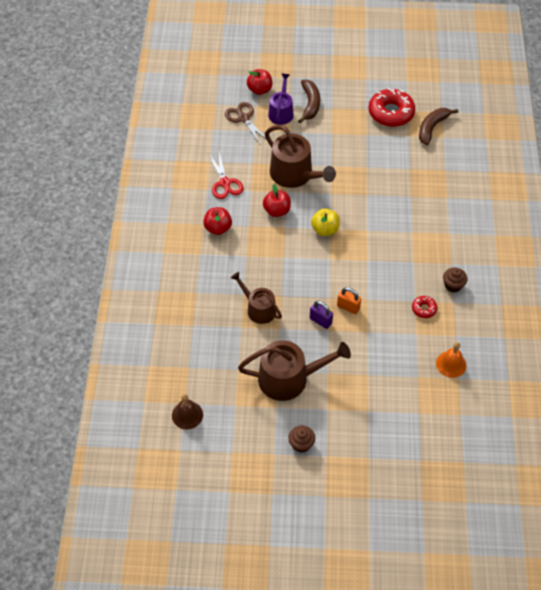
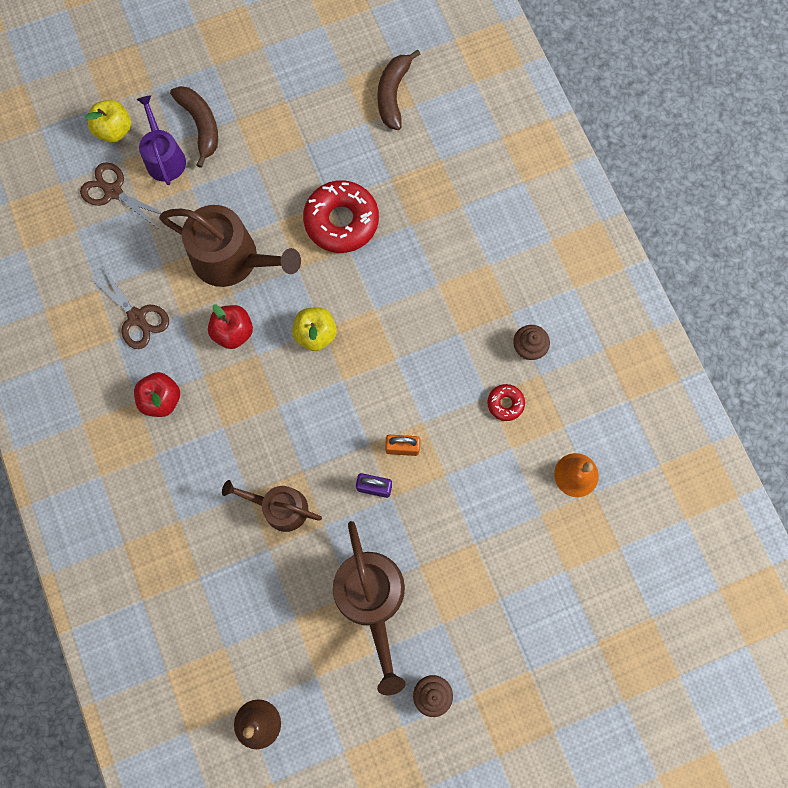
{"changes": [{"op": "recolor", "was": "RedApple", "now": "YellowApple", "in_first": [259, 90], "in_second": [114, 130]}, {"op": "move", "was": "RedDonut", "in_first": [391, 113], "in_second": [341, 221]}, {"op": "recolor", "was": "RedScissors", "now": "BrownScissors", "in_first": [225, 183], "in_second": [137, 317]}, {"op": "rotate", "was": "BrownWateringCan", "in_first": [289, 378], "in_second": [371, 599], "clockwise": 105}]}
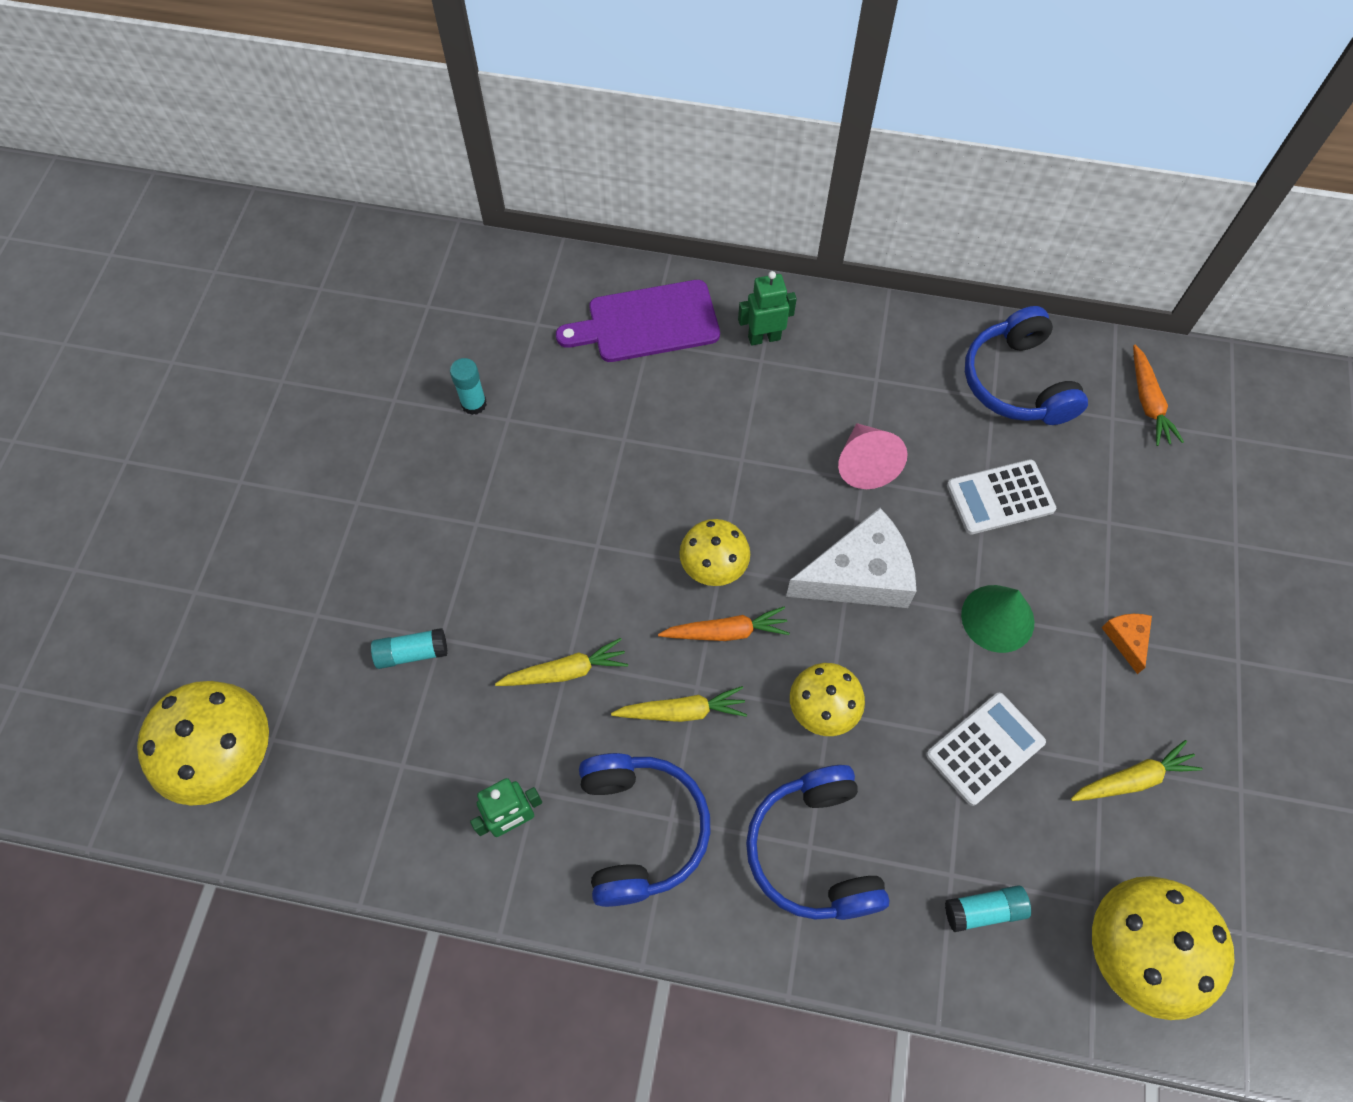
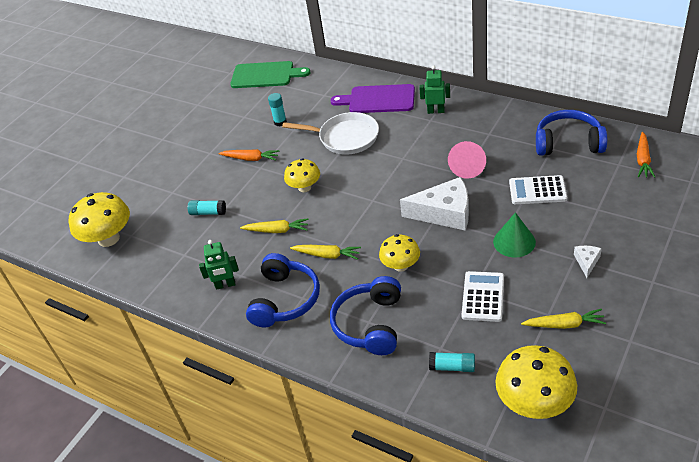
{"changes": [{"op": "rotate", "was": "BlueHeadphones", "in_first": [1017, 382], "in_second": [568, 143], "clockwise": 90}, {"op": "move", "was": "YellowMushroom", "in_first": [713, 566], "in_second": [304, 187]}, {"op": "move", "was": "OrangeCarrot", "in_first": [726, 632], "in_second": [251, 159]}, {"op": "recolor", "was": "OrangeCheese", "now": "WhiteCheese", "in_first": [1126, 639], "in_second": [586, 262]}, {"op": "rotate", "was": "WhiteCalculator", "in_first": [985, 748], "in_second": [483, 297], "clockwise": -60}, {"op": "insert", "now": "GreenCuttingBoard", "in_second": [265, 75]}, {"op": "insert", "now": "WhitePan", "in_second": [346, 137]}]}
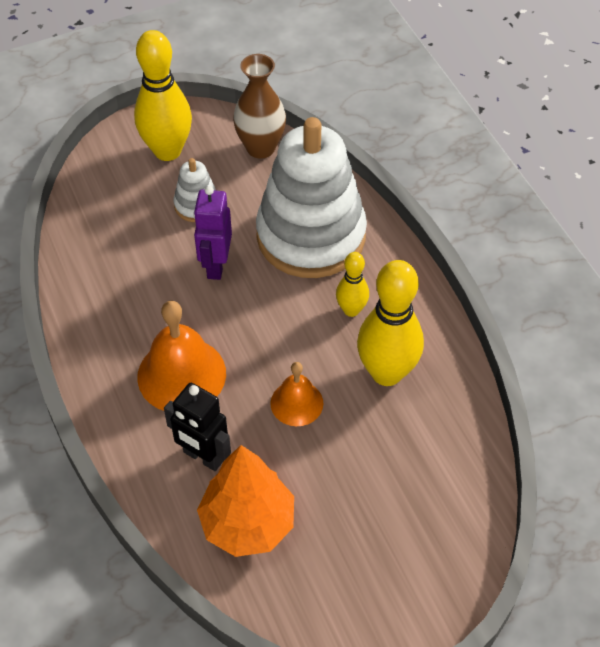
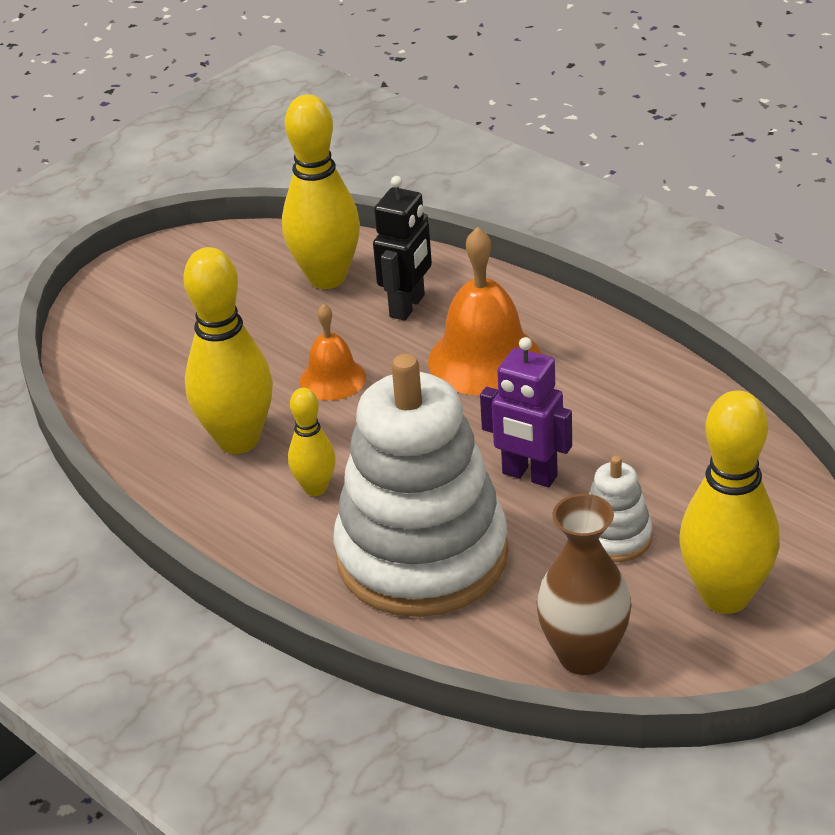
{"changes": [{"op": "rotate", "was": "PurpleRobot", "in_first": [215, 265], "in_second": [529, 475], "clockwise": 135}, {"op": "rotate", "was": "BlackRobot", "in_first": [203, 457], "in_second": [408, 306], "clockwise": 105}, {"op": "replace", "was": "OrangeTree", "now": "YellowBowlingPin", "in_first": [248, 523], "in_second": [327, 278]}]}
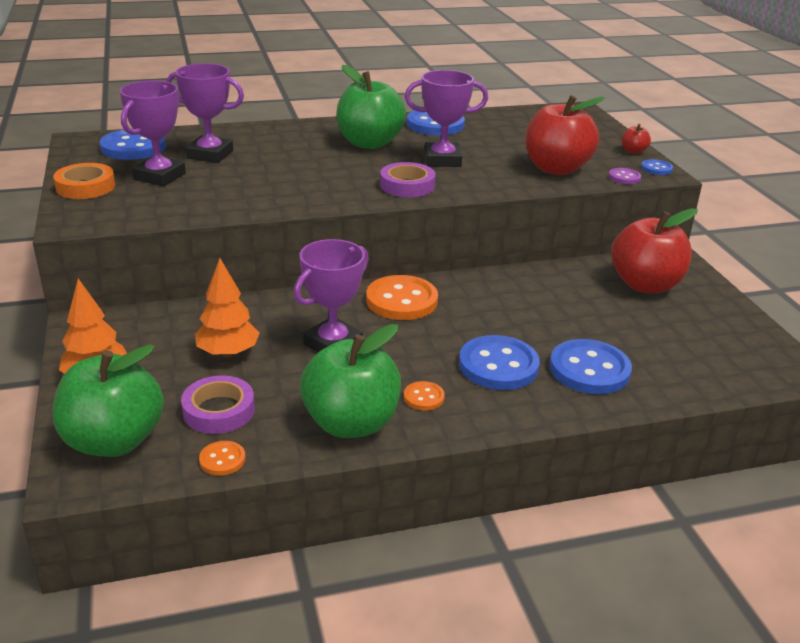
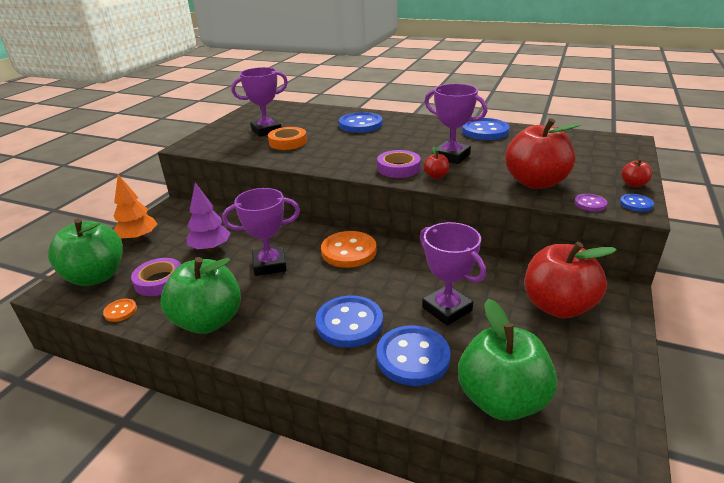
{"changes": [{"op": "move", "was": "PurpleTrophy", "in_first": [210, 154], "in_second": [447, 309]}, {"op": "move", "was": "GreenApple", "in_first": [369, 143], "in_second": [501, 399]}, {"op": "move", "was": "BlueButton", "in_first": [133, 147], "in_second": [360, 124]}, {"op": "move", "was": "OrangeTape", "in_first": [85, 187], "in_second": [288, 142]}, {"op": "recolor", "was": "OrangeTree", "now": "PurpleTree", "in_first": [228, 353], "in_second": [211, 248]}, {"op": "delete", "was": "OrangeButton", "in_first": [424, 397]}, {"op": "insert", "now": "RedApple", "in_second": [436, 176]}]}
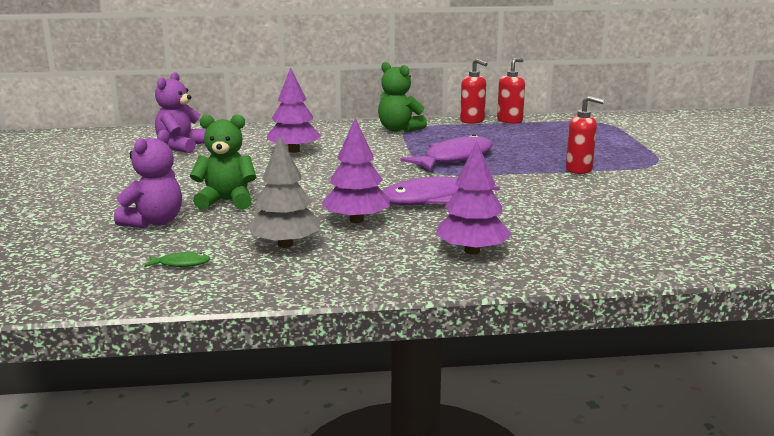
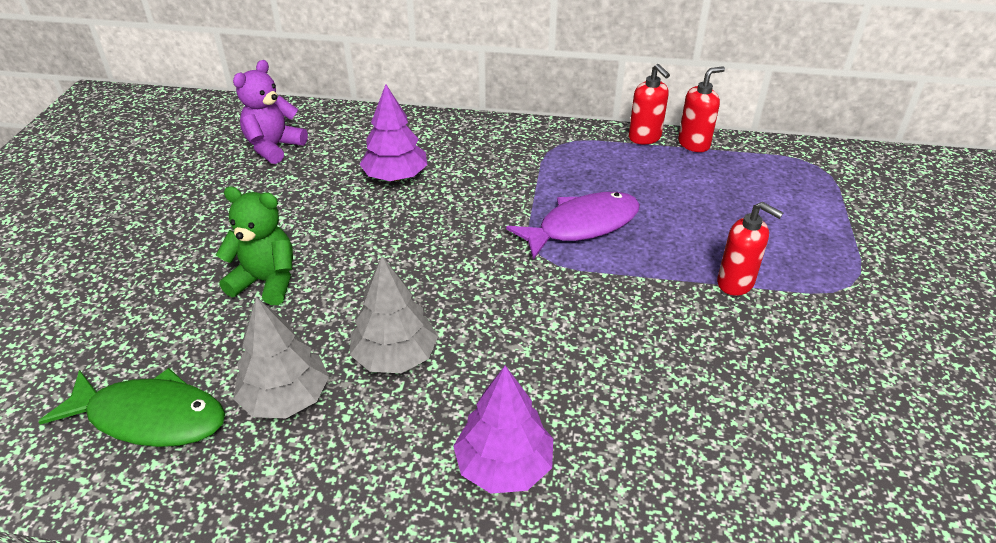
{"changes": [{"op": "delete", "was": "GreenTeddyBear", "in_first": [399, 129]}, {"op": "recolor", "was": "PurpleTree", "now": "GreyTree", "in_first": [356, 220], "in_second": [395, 356]}, {"op": "delete", "was": "PurpleTeddyBear", "in_first": [154, 222]}, {"op": "delete", "was": "PurpleFish", "in_first": [432, 199]}, {"op": "resize", "was": "GreenFish", "in_first": [181, 264], "in_second": [150, 417], "ratio": 2.33}]}
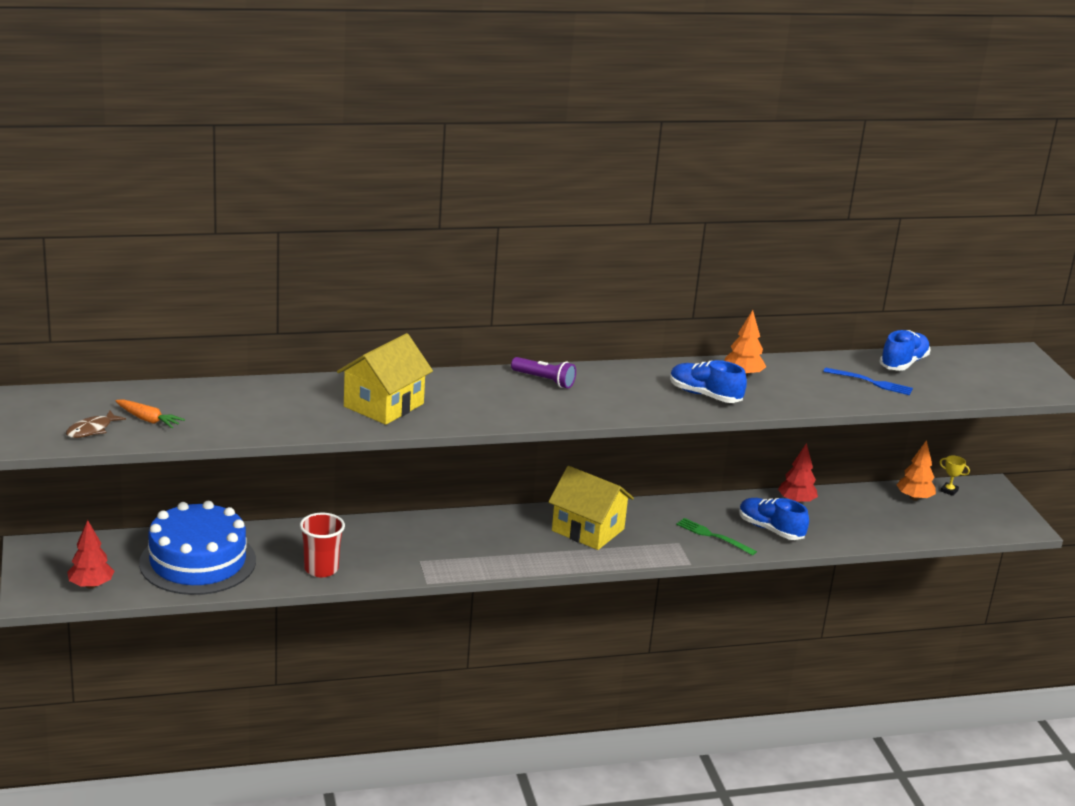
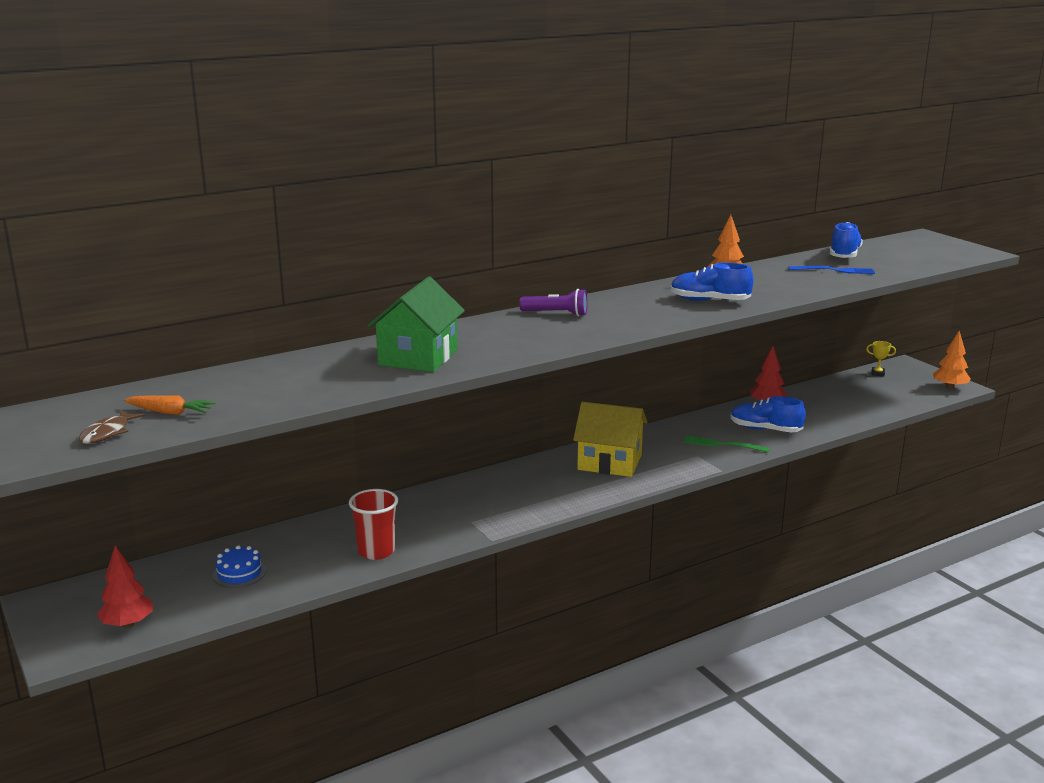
{"changes": [{"op": "recolor", "was": "YellowHouse", "now": "GreenHouse", "in_first": [383, 405], "in_second": [418, 357]}, {"op": "move", "was": "OrangeTree", "in_first": [914, 498], "in_second": [949, 387]}, {"op": "resize", "was": "BlueCake", "in_first": [198, 561], "in_second": [239, 573], "ratio": 0.4}]}
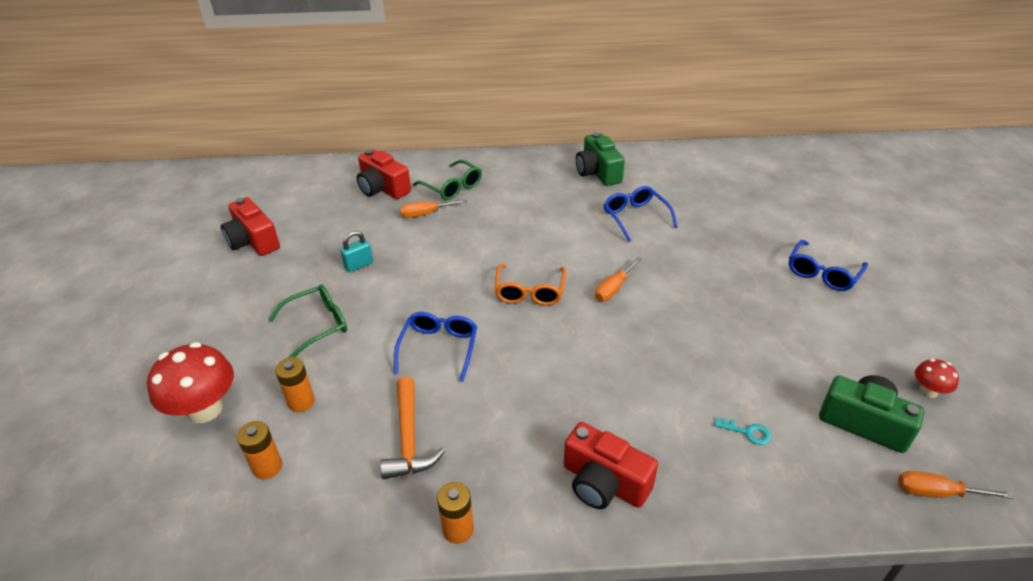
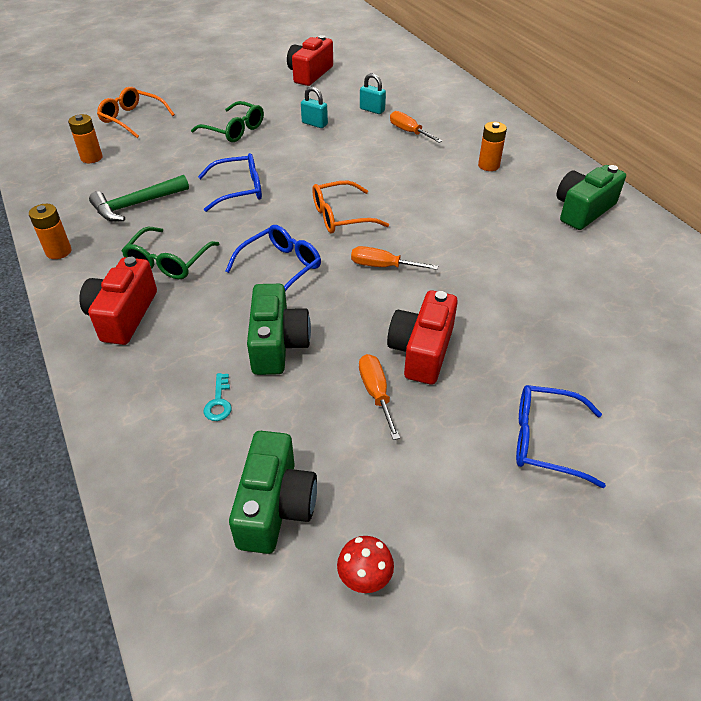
{"changes": [{"op": "move", "was": "RedCamera", "in_first": [383, 188], "in_second": [422, 351]}, {"op": "move", "was": "GreenGlasses", "in_first": [452, 187], "in_second": [168, 262]}, {"op": "move", "was": "BlueGlasses", "in_first": [635, 217], "in_second": [281, 267]}, {"op": "replace", "was": "RedMushroom", "now": "OrangeGlasses", "in_first": [205, 409], "in_second": [132, 119]}, {"op": "move", "was": "OrangeBattery", "in_first": [301, 402], "in_second": [488, 165]}, {"op": "recolor", "was": "OrangeHammer", "now": "GreenHammer", "in_first": [409, 438], "in_second": [136, 205]}, {"op": "move", "was": "OrangeScrewdriver", "in_first": [936, 492], "in_second": [376, 393]}, {"op": "insert", "now": "TurquoisePadlock", "in_second": [372, 110]}, {"op": "insert", "now": "GreenCamera", "in_second": [277, 344]}]}
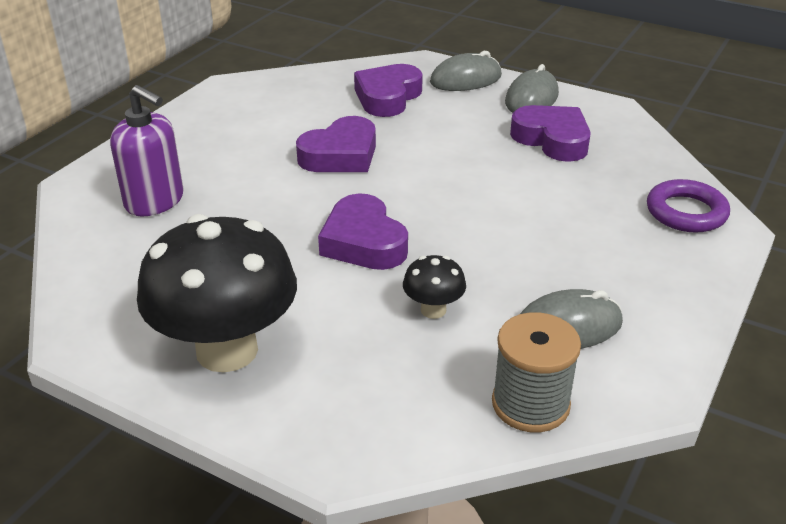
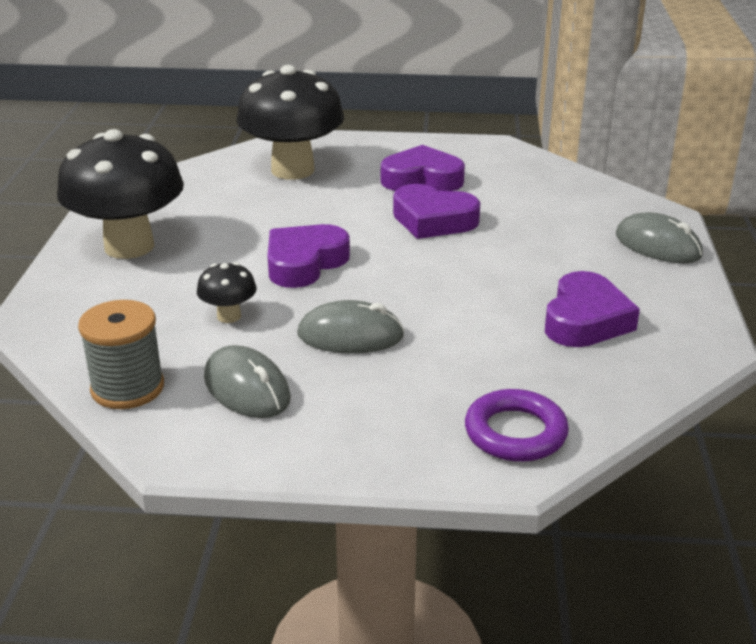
{"changes": [{"op": "move", "was": "PurpleHeart", "in_first": [387, 97], "in_second": [422, 179]}, {"op": "move", "was": "GreyMouse", "in_first": [531, 98], "in_second": [350, 335]}, {"op": "replace", "was": "PurpleSoapDispenser", "now": "BlackMushroom", "in_first": [155, 201], "in_second": [292, 170]}]}
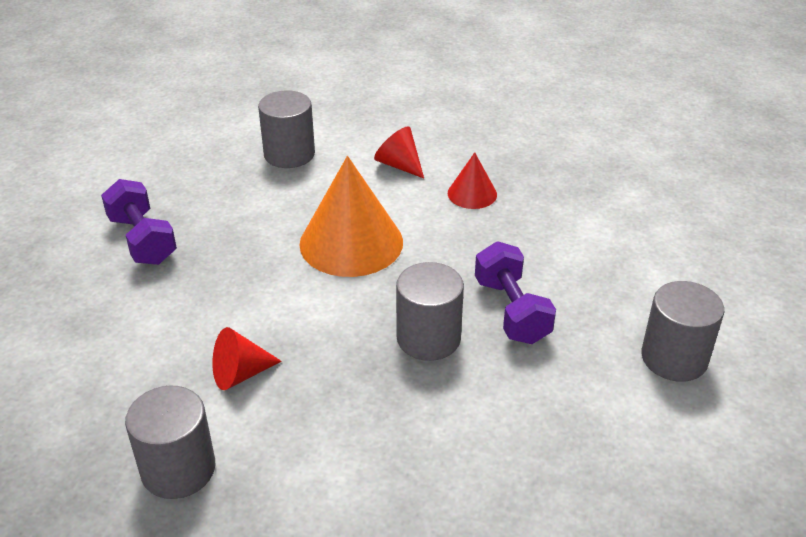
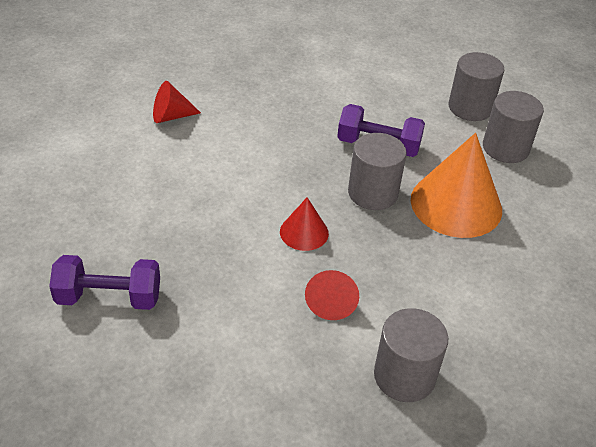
{"changes": [{"op": "move", "was": "GreyCylinder", "in_first": [289, 154], "in_second": [505, 148]}, {"op": "move", "was": "RedCone", "in_first": [472, 194], "in_second": [304, 232]}, {"op": "move", "was": "OrangeCone", "in_first": [351, 242], "in_second": [456, 204]}]}
